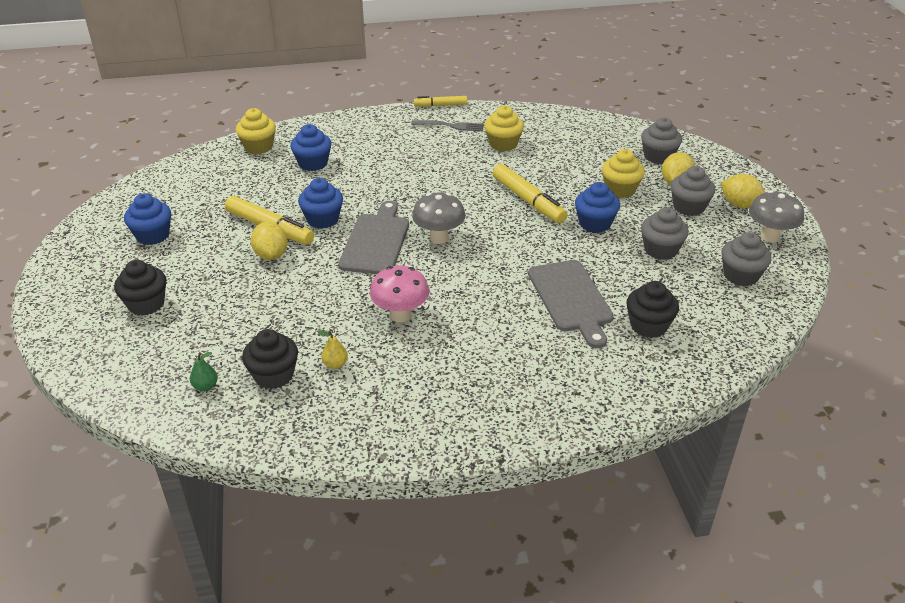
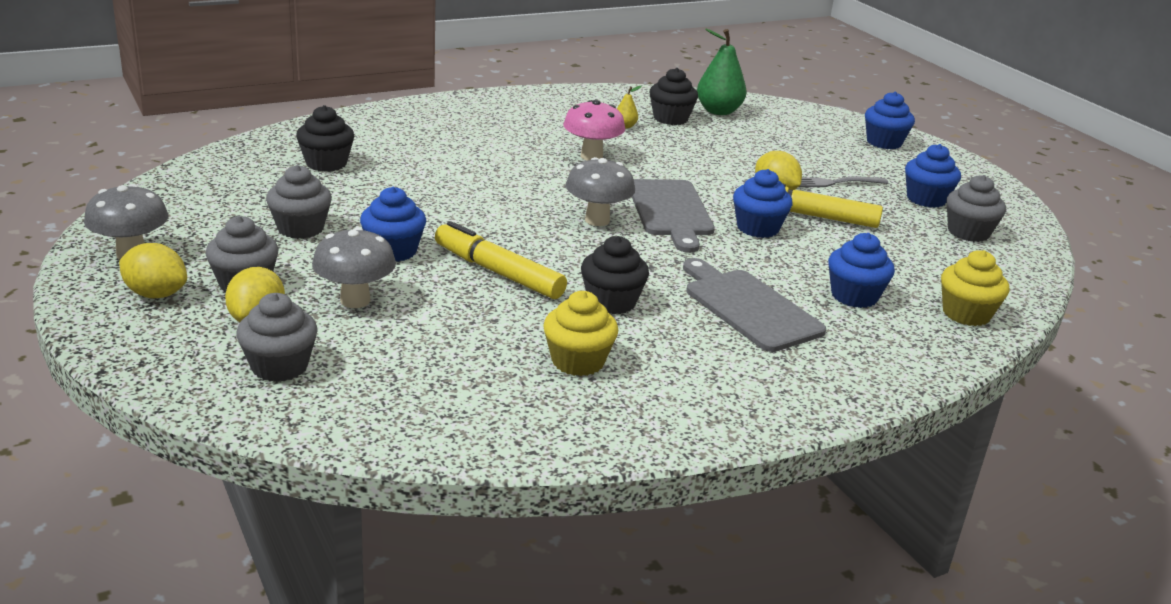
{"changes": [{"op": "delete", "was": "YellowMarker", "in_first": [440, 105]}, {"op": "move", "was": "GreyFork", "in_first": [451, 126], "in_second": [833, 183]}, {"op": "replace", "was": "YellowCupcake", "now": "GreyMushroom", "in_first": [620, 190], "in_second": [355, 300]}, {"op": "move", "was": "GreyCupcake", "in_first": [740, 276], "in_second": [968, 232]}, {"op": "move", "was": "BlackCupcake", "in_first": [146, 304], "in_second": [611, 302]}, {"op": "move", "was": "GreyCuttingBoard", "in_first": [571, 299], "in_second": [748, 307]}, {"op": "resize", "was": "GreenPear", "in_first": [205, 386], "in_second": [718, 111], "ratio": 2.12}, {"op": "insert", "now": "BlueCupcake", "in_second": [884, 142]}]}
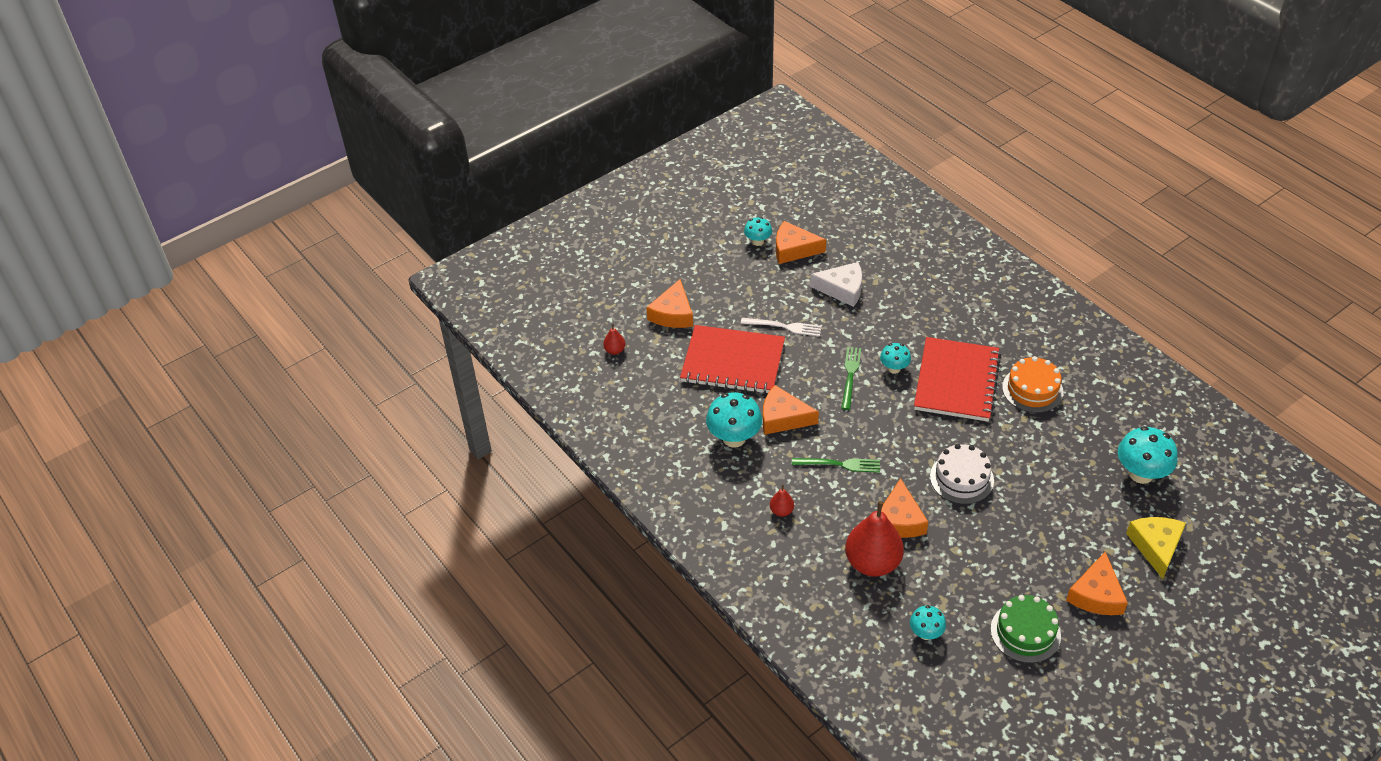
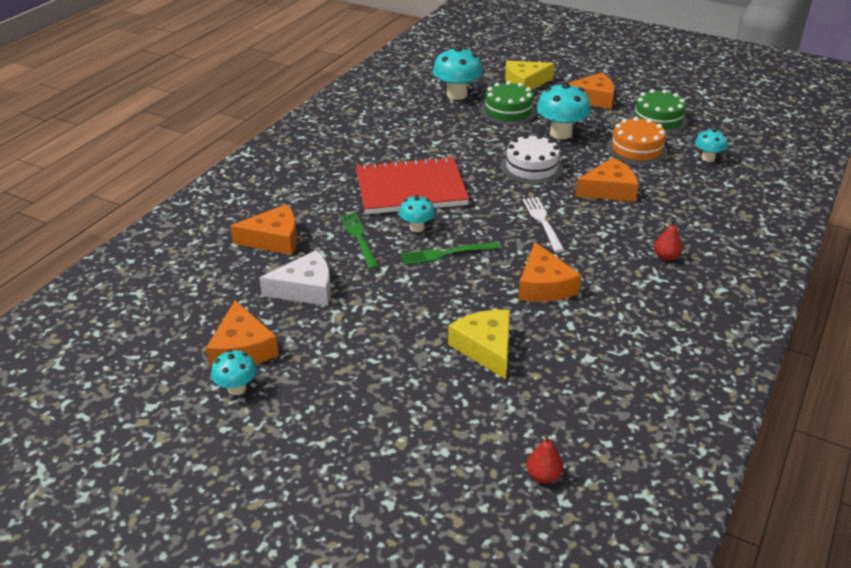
{"changes": [{"op": "rotate", "was": "WhiteCheese", "in_first": [842, 289], "in_second": [305, 289], "clockwise": 90}, {"op": "move", "was": "OrangeCheese", "in_first": [673, 314], "in_second": [274, 239]}, {"op": "move", "was": "WhiteFork", "in_first": [784, 327], "in_second": [542, 222]}, {"op": "replace", "was": "RedNotebook", "now": "YellowCheese", "in_first": [733, 362], "in_second": [486, 348]}, {"op": "move", "was": "OrangeCake", "in_first": [1032, 389], "in_second": [636, 149]}, {"op": "move", "was": "TurquoiseMushroom", "in_first": [734, 438], "in_second": [560, 133]}, {"op": "move", "was": "GreenFork", "in_first": [839, 464], "in_second": [359, 238]}, {"op": "delete", "was": "RedPear", "in_first": [872, 563]}, {"op": "insert", "now": "GreenCake", "in_second": [508, 111]}]}
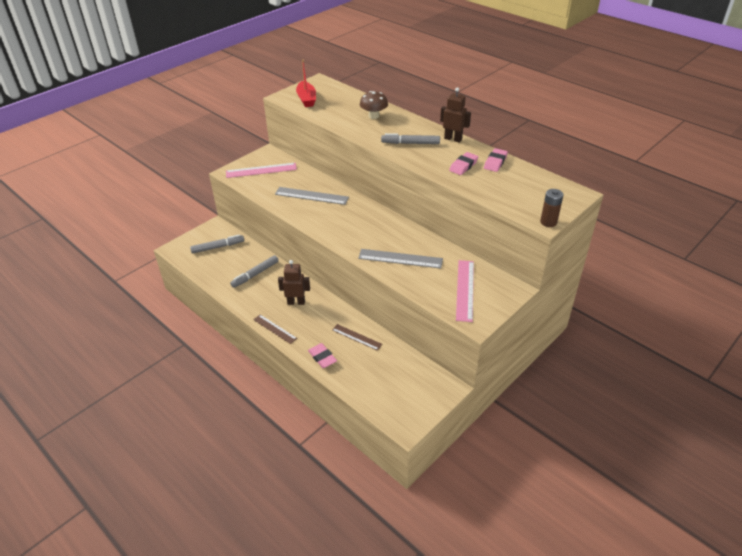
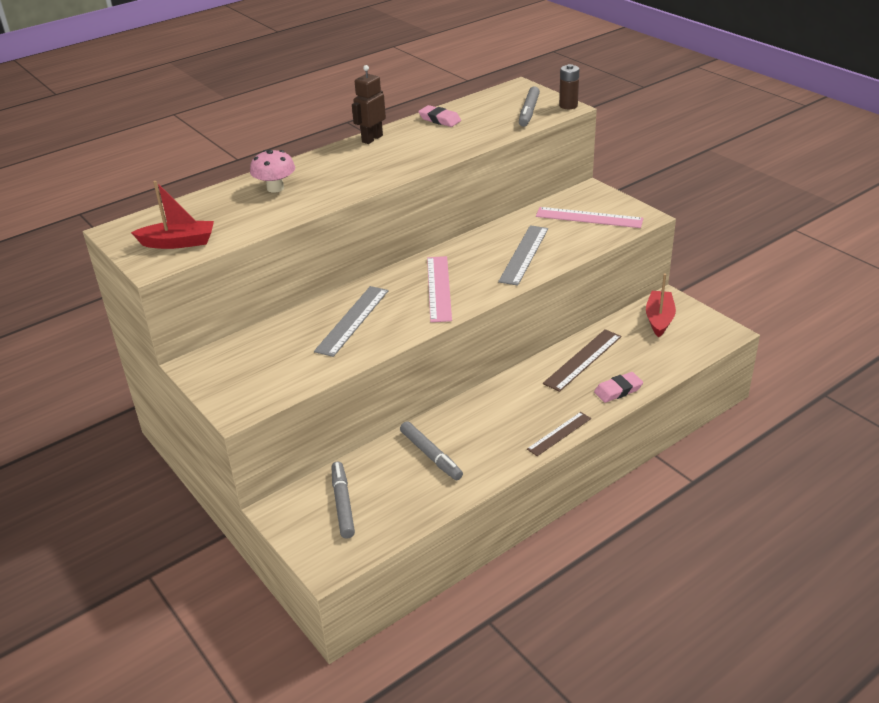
{"changes": [{"op": "recolor", "was": "BrownMushroom", "now": "PinkMushroom", "in_first": [374, 116], "in_second": [275, 188]}, {"op": "move", "was": "GreyMarker", "in_first": [410, 143], "in_second": [529, 112]}, {"op": "delete", "was": "PinkEraser", "in_first": [463, 166]}, {"op": "move", "was": "PinkRuler", "in_first": [261, 170], "in_second": [439, 288]}, {"op": "delete", "was": "BrownRobot", "in_first": [296, 302]}, {"op": "resize", "was": "BrownRuler", "in_first": [356, 337], "in_second": [583, 360], "ratio": 1.54}, {"op": "insert", "now": "RedBoat", "in_second": [659, 319]}]}
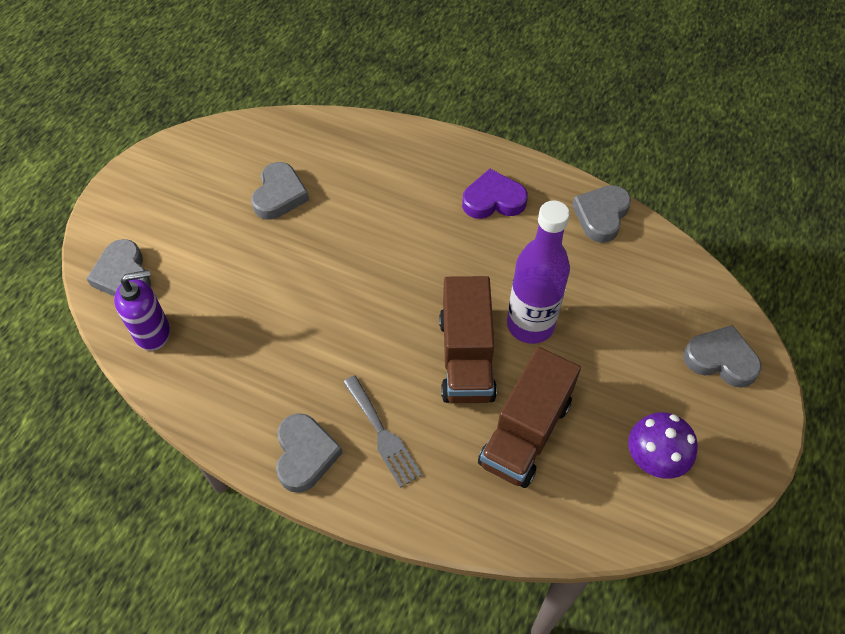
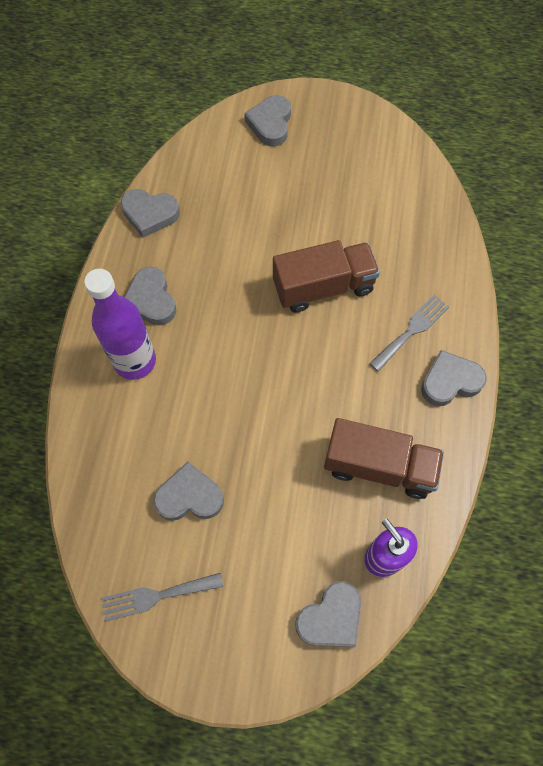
{"changes": [{"op": "recolor", "was": "PurpleHeart", "now": "GreyHeart", "in_first": [493, 200], "in_second": [151, 300]}, {"op": "move", "was": "PurpleBottle", "in_first": [530, 325], "in_second": [135, 361]}, {"op": "move", "was": "BrownTruck", "in_first": [525, 432], "in_second": [379, 466]}, {"op": "delete", "was": "PurpleMushroom", "in_first": [653, 460]}, {"op": "insert", "now": "GreyFork", "in_second": [157, 596]}]}
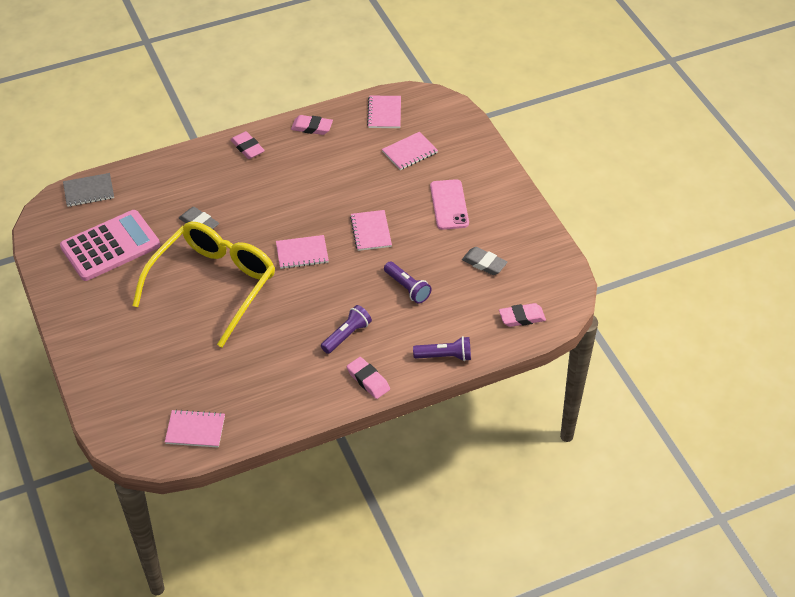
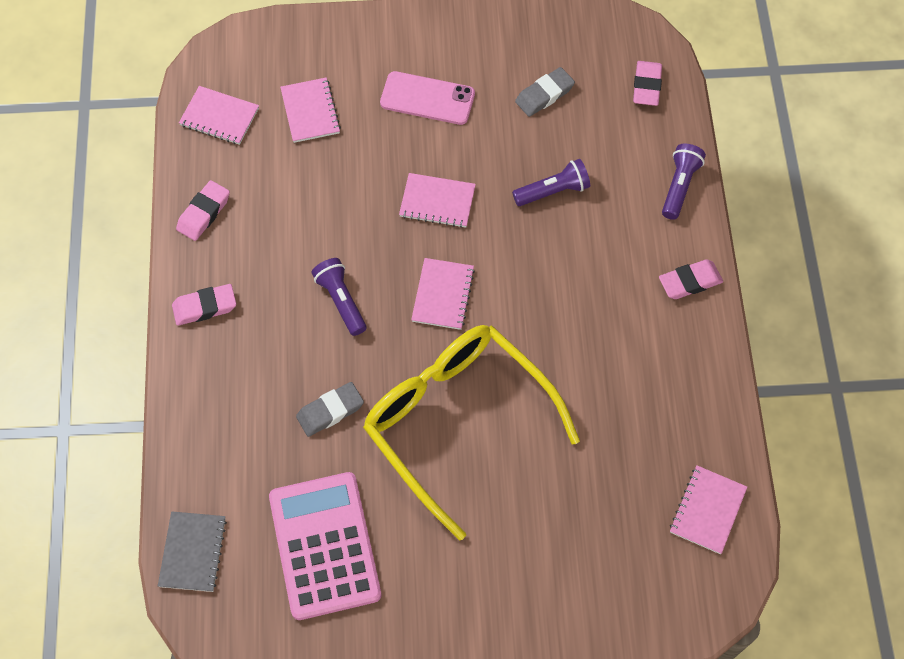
{"changes": [{"op": "move", "was": "PurpleFlashlight", "in_first": [347, 335], "in_second": [341, 301]}]}
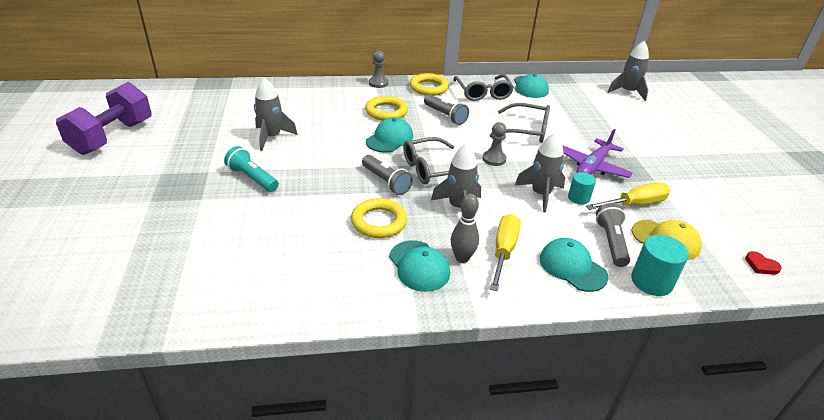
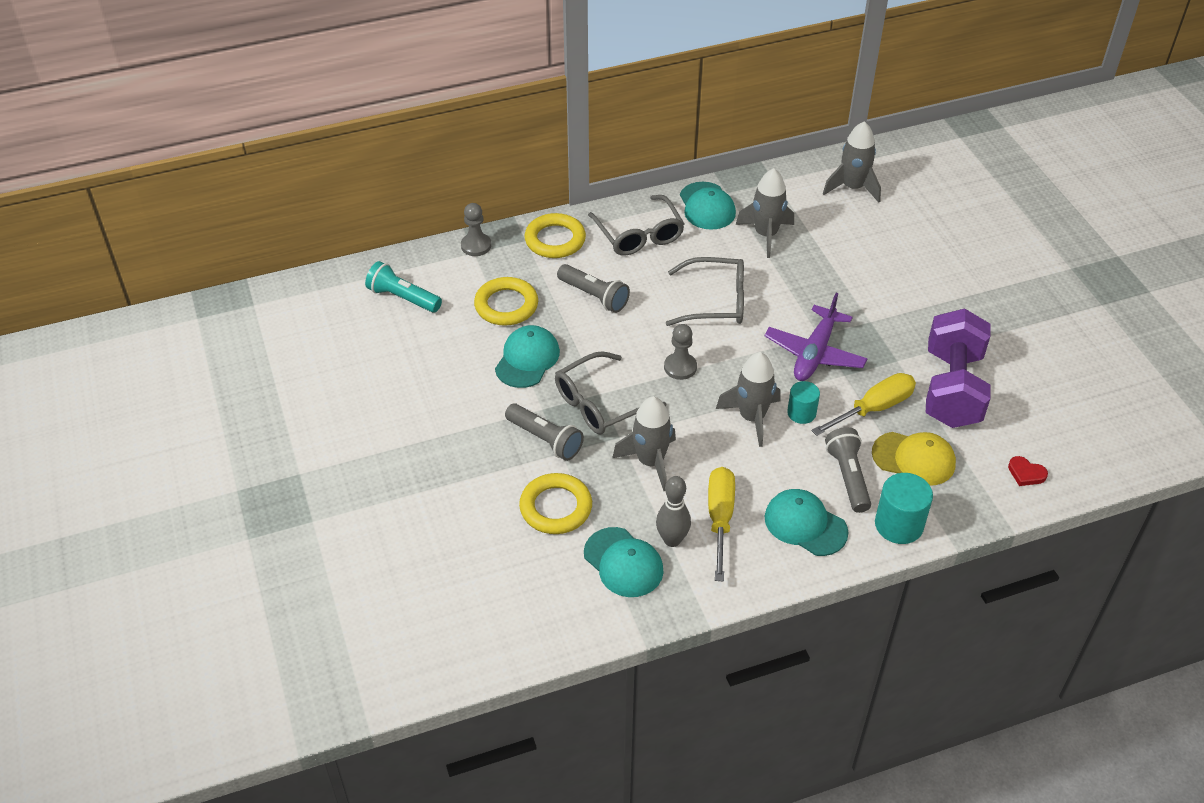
{"changes": [{"op": "move", "was": "GreyRocket", "in_first": [271, 137], "in_second": [766, 235]}, {"op": "move", "was": "PurpleDumbbell", "in_first": [112, 137], "in_second": [952, 389]}, {"op": "move", "was": "TurquoiseFlashlight", "in_first": [252, 178], "in_second": [402, 298]}]}
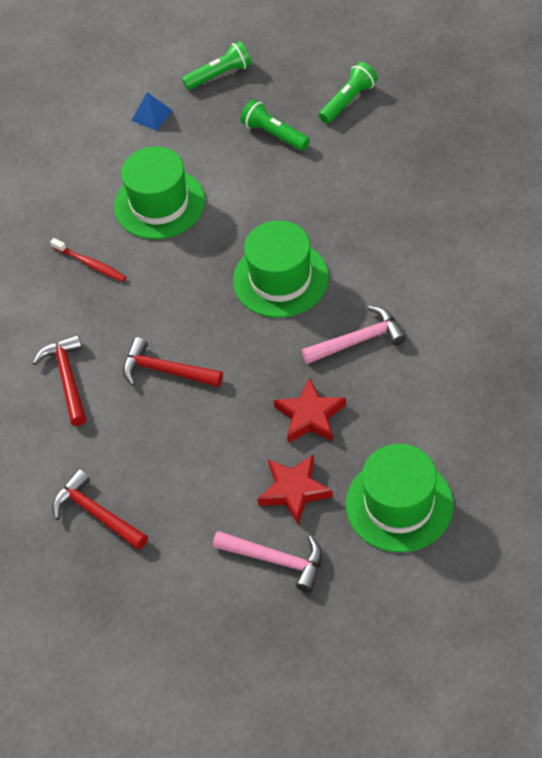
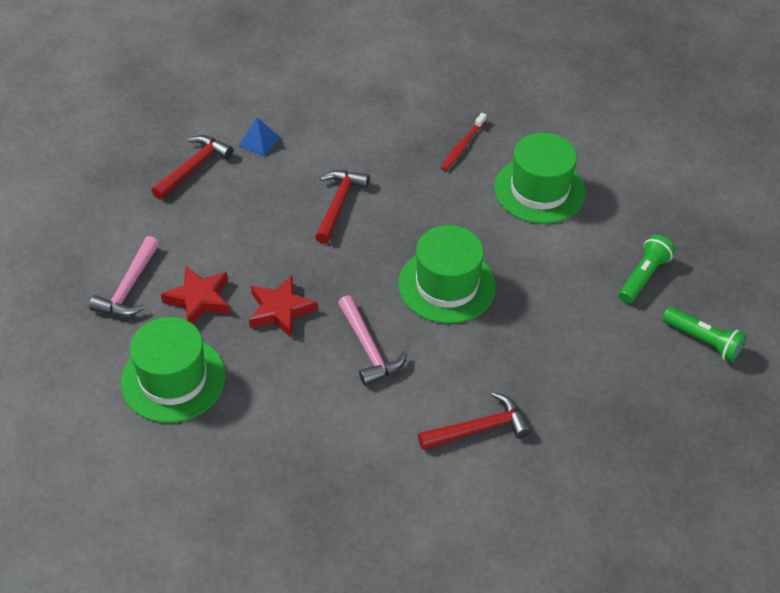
{"changes": [{"op": "delete", "was": "GreenFlashlight", "in_first": [220, 75]}, {"op": "move", "was": "BluePyramid", "in_first": [152, 115], "in_second": [259, 141]}, {"op": "move", "was": "RedHammer", "in_first": [67, 378], "in_second": [479, 429]}]}
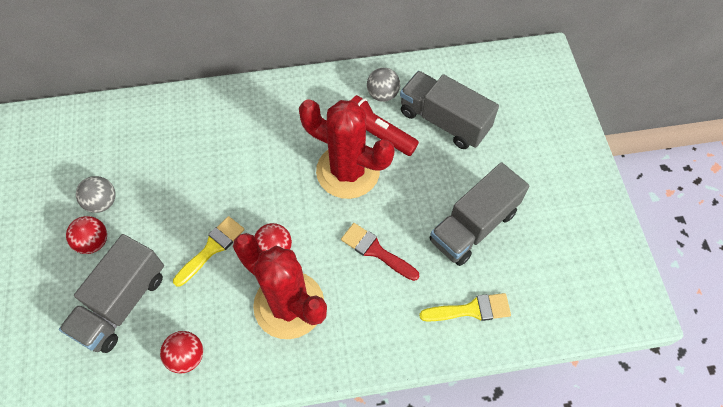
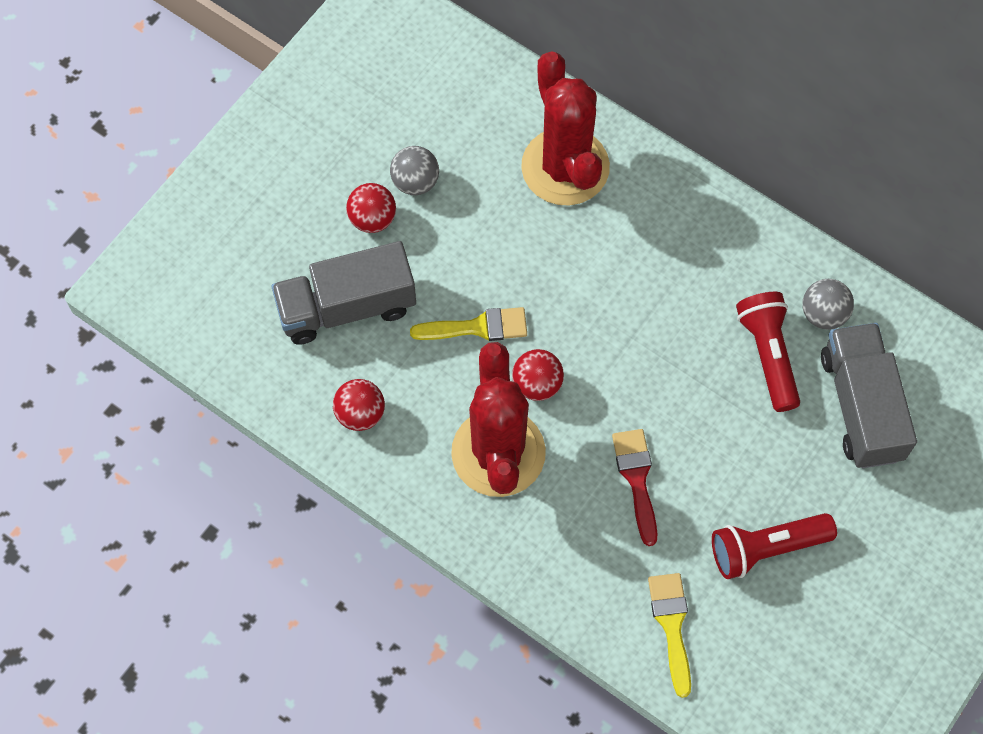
{"changes": [{"op": "move", "was": "RedCactus", "in_first": [348, 171], "in_second": [565, 167]}, {"op": "replace", "was": "GreyTruck", "now": "RedFlashlight", "in_first": [473, 226], "in_second": [766, 548]}, {"op": "rotate", "was": "YellowBrush", "in_first": [471, 309], "in_second": [671, 625], "clockwise": -135}]}
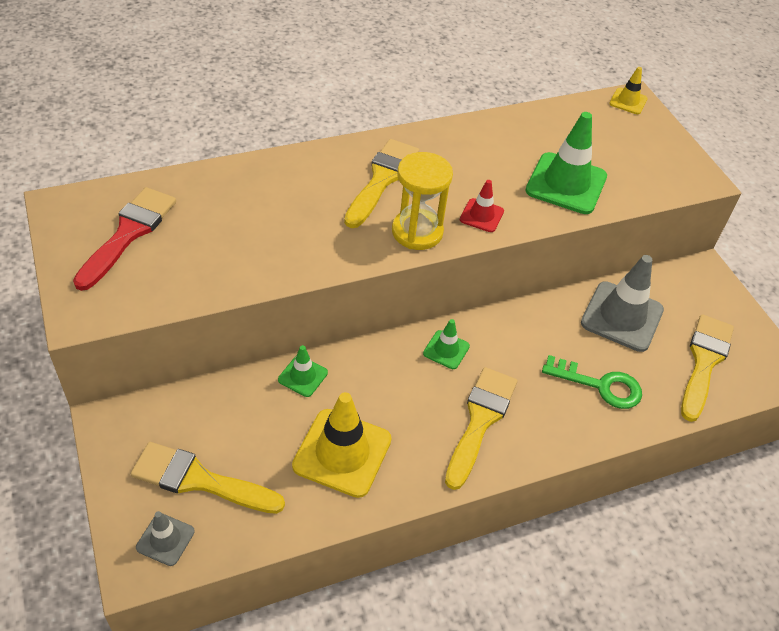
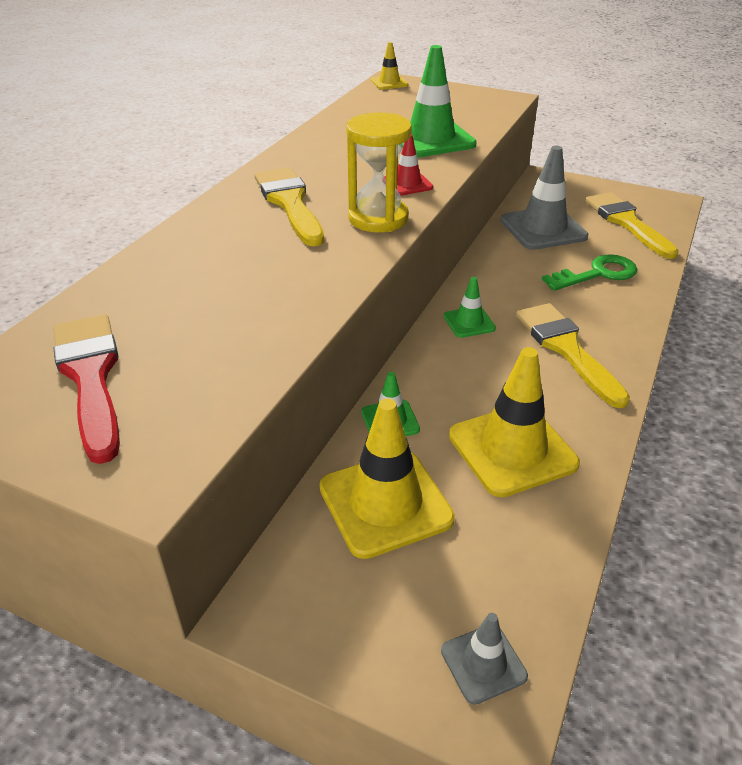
{"changes": [{"op": "delete", "was": "YellowBrush", "in_first": [199, 480]}, {"op": "insert", "now": "YellowTrafficCone", "in_second": [385, 503]}]}
